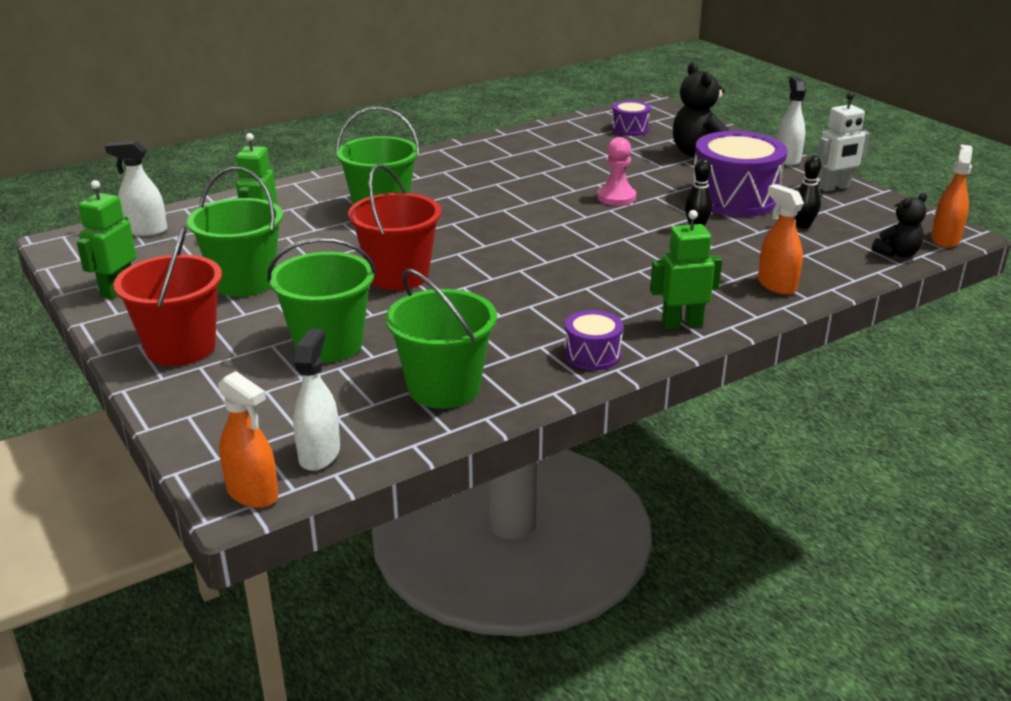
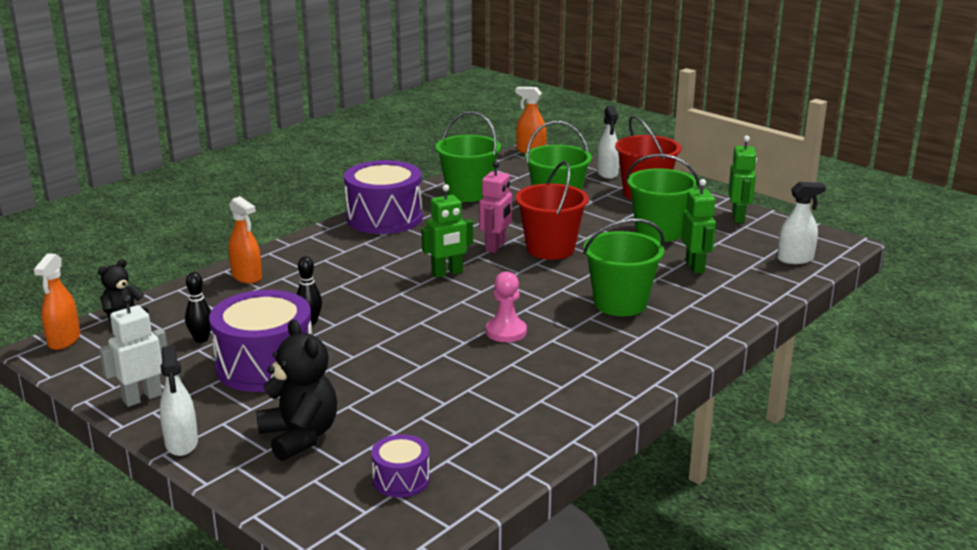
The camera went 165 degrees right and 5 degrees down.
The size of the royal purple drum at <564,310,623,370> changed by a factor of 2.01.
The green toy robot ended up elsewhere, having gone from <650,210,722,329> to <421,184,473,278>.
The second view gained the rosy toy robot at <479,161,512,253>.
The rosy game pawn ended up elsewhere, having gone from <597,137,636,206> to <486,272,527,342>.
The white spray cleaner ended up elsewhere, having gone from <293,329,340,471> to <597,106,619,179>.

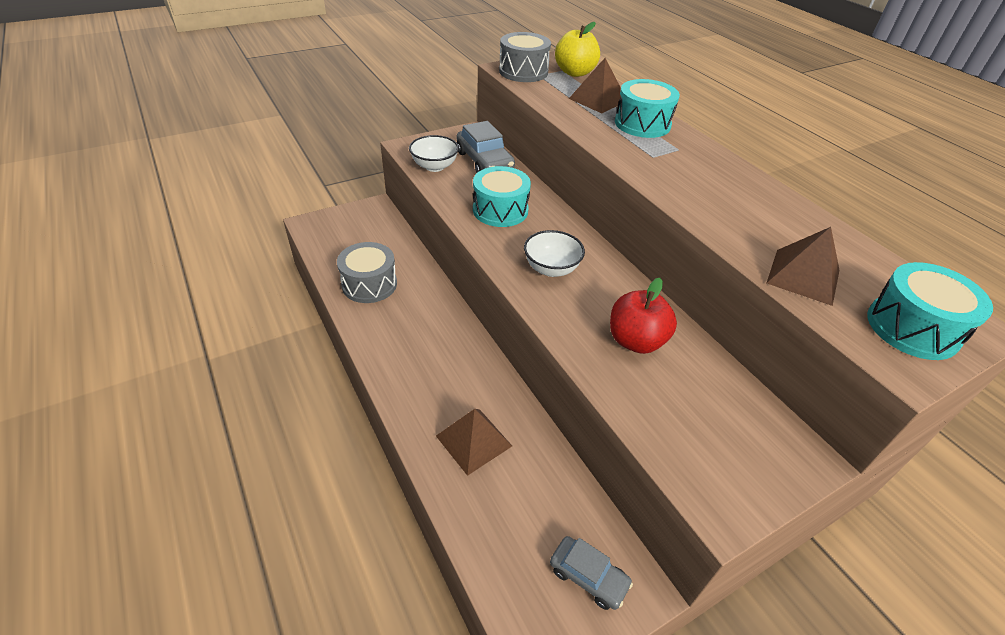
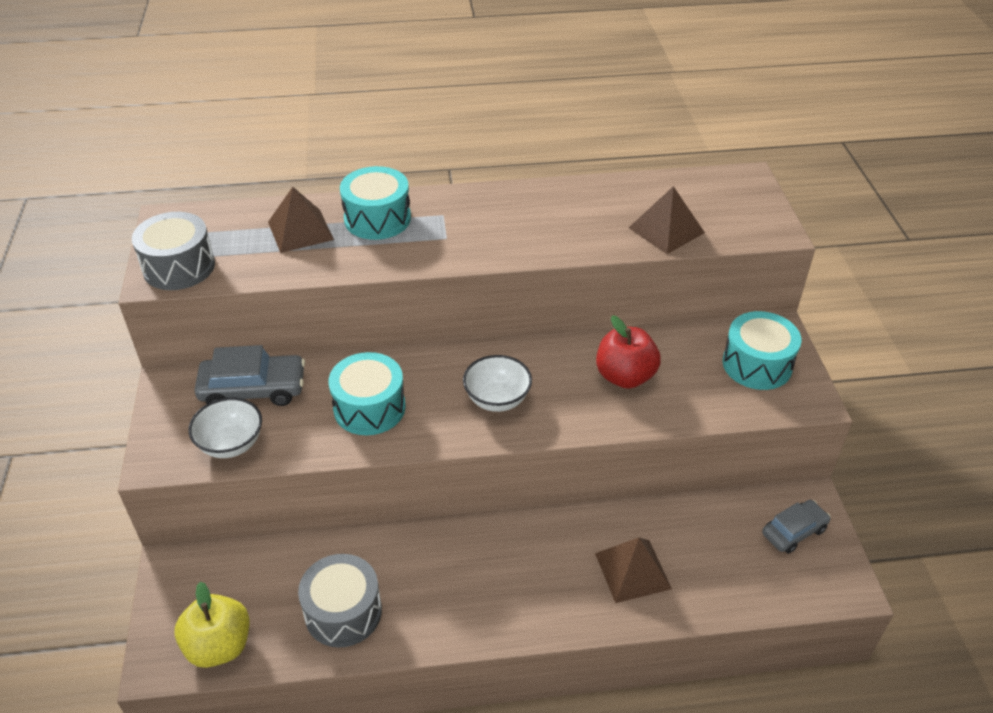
The camera went 65 degrees left and 0 degrees up.
The yellow apple ended up elsewhere, having gone from <555,22,600,77> to <174,582,249,668>.
The turquoise drum ended up elsewhere, having gone from <867,262,993,360> to <723,311,801,390>.

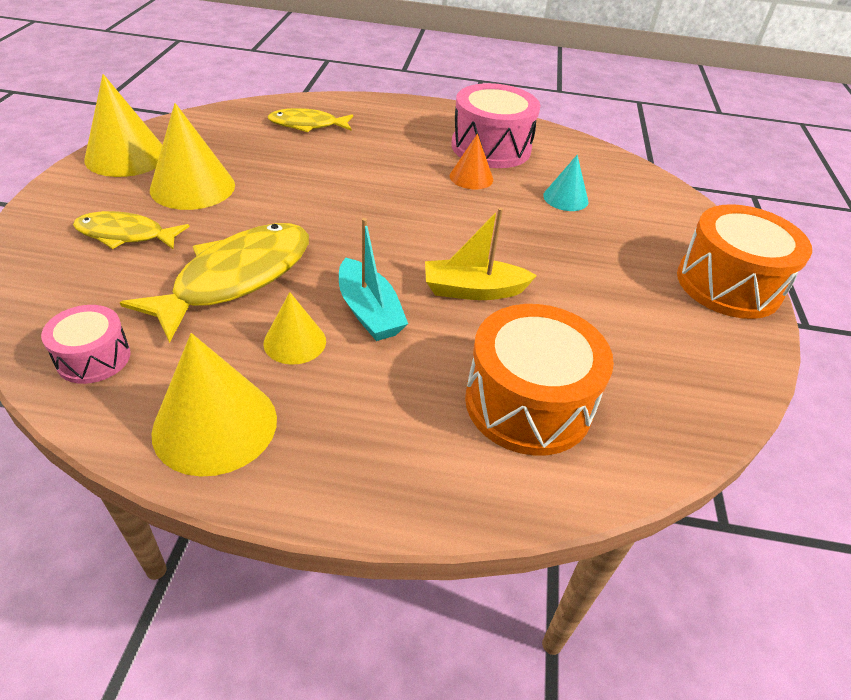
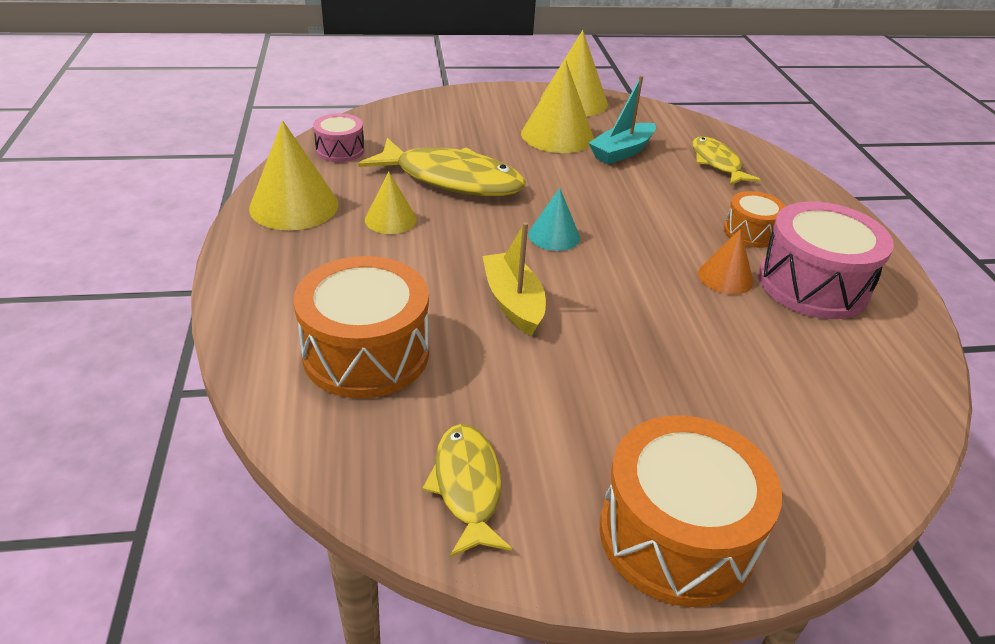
The camera went 75 degrees right and 5 degrees down.
The yellow toy fish ended up elsewhere, having gone from <73,211,190,249> to <422,424,512,557>.
The turquoise cone shape ended up elsewhere, having gone from <543,155,588,211> to <528,188,580,251>.
The turquoise toy boat ended up elsewhere, having gone from <339,218,408,341> to <589,75,656,164>.
The second view gained the orange-coloured drum at <724,191,786,248>.

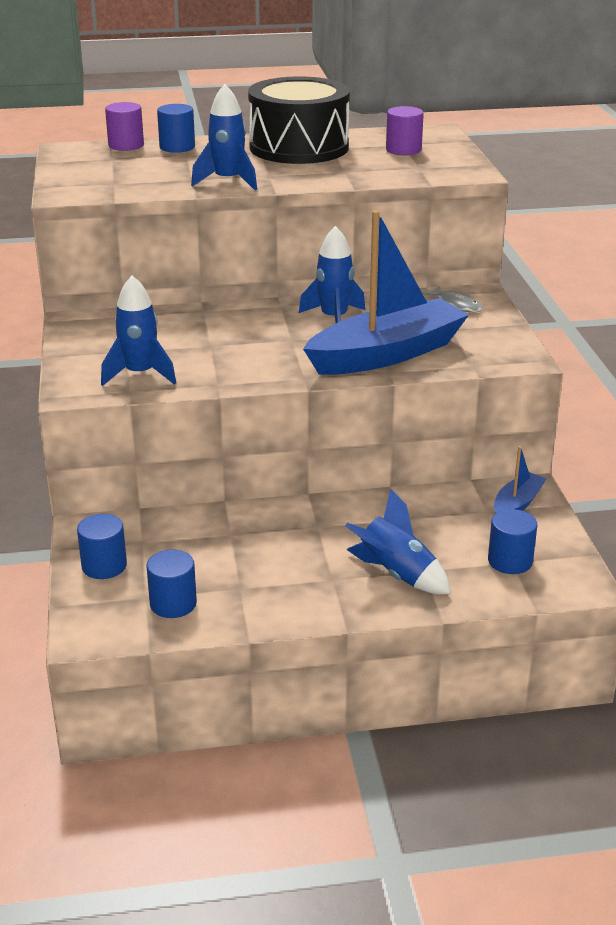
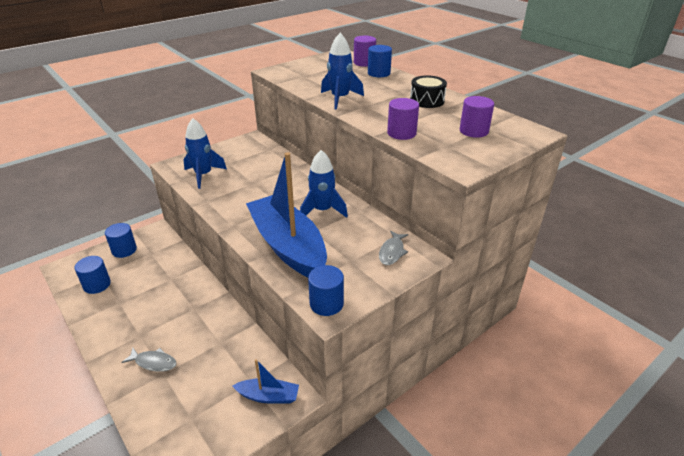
The camera went 60 degrees right and 5 degrees up.
Where the royal blue toy rocket stood at <345,489,451,594>, the grey toy fish came to stand at <121,348,177,372>.
The royal blue toy boat at <303,210,469,375> ended up facing another way, 150 degrees counterclockwise from before.
The royal blue cylinder ended up elsewhere, having gone from <488,509,537,574> to <308,265,344,316>.
The second view gained the royal purple cylinder at <387,98,419,140>.
The size of the ebony drum at <248,76,350,164> changed by a factor of 0.48.

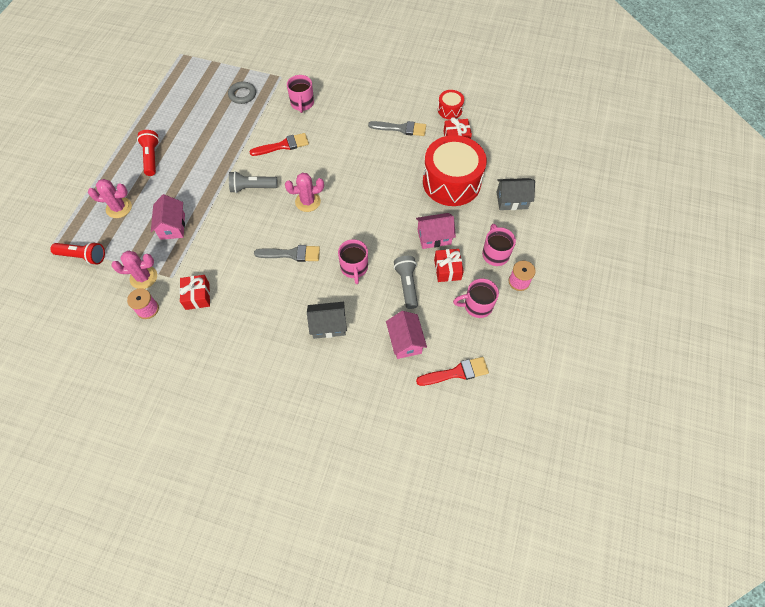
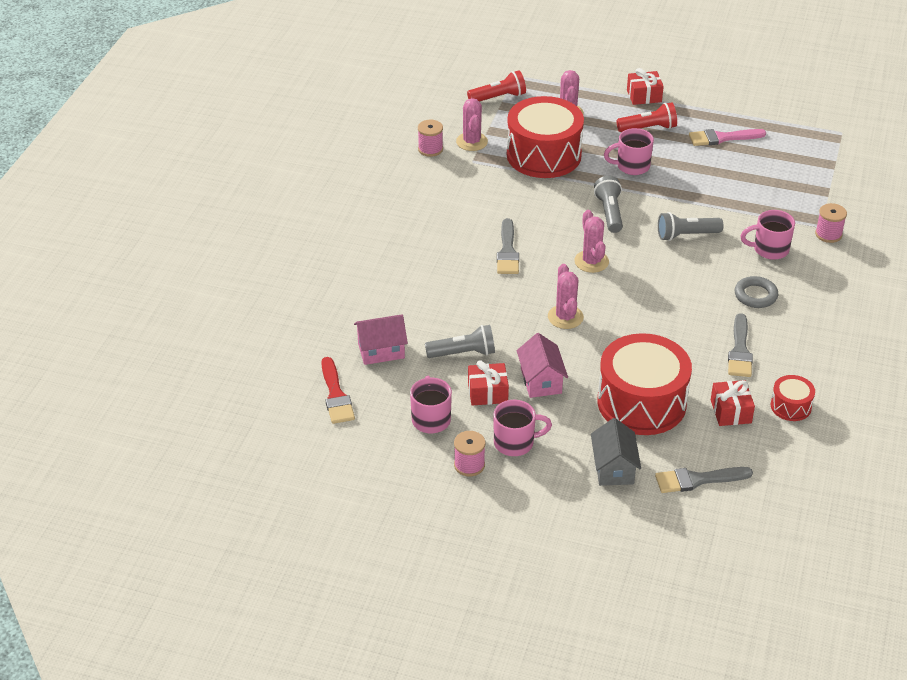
The camera went 90 degrees right and 20 degrees down.
The crimson pocket torch at <50,242,105,265> ended up facing another way, 120 degrees counterclockwise from before.
Where the rosy toy house stood at <151,194,185,240>, the crimson drum came to stand at <507,96,584,178>.
The second view gained the rosy saguaro cactus at <548,264,584,329>.
The rosy coffee mug ended up elsewhere, having gone from <338,239,368,284> to <604,128,654,175>.
The crimson gift ended up elsewhere, having gone from <179,275,210,310> to <627,68,664,105>.
The second view gained the grey brush at <655,467,753,493>.
Where the crimson brush stood at <249,133,309,156>, the grey pocket torch came to stand at <658,212,723,241>.
The second view gained the rosy brush at <689,129,766,146>.
The grey torus ended up elsewhere, having gone from <228,82,256,104> to <735,276,778,308>.
The second view gained the rosy spool at <815,203,847,243>.
The second view lost the grey toy house at <307,302,347,339>.

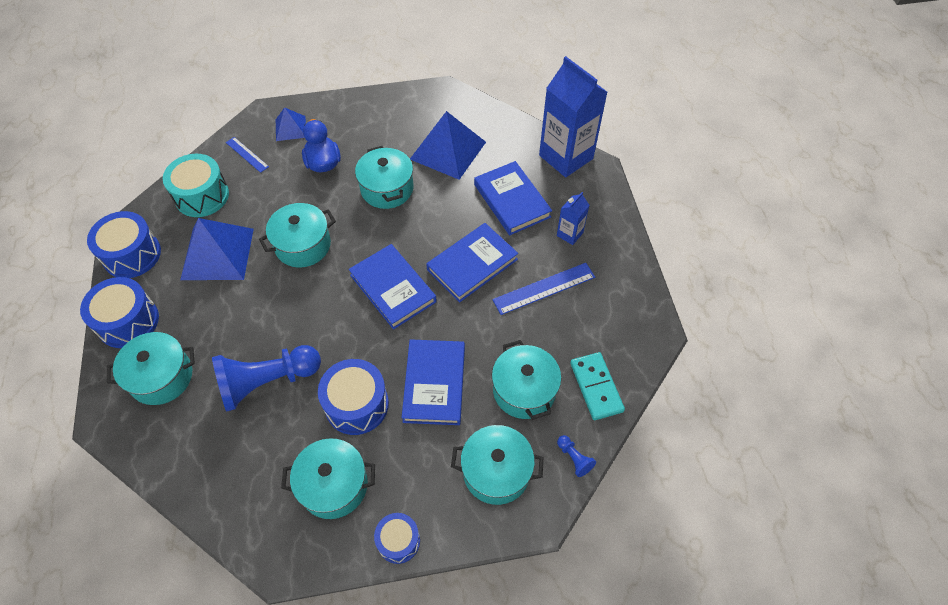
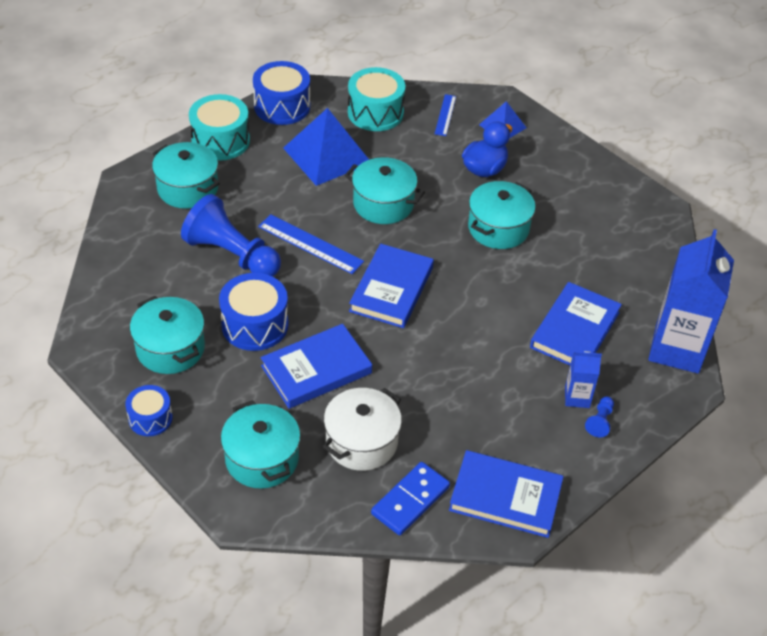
The camera went 55 degrees right and 10 degrees down.
What was the royal blue drum at <80,277,159,348> turned into the turquoise drum at <189,94,250,161>.
The royal blue straightedge ended up elsewhere, having gone from <492,263,595,315> to <258,214,364,274>.
What was the turquoise pot at <492,340,561,420> turned into the white pot at <323,388,402,471>.
What was the turquoise domino tile at <570,352,625,420> turned into the royal blue domino tile at <371,462,450,536>.
The royal blue hardcover ended up elsewhere, having gone from <426,223,518,302> to <449,450,564,538>.
The royal blue game pawn ended up elsewhere, having gone from <557,435,596,477> to <585,396,614,437>.
The second view lost the royal blue solid pyramid at <410,111,486,180>.

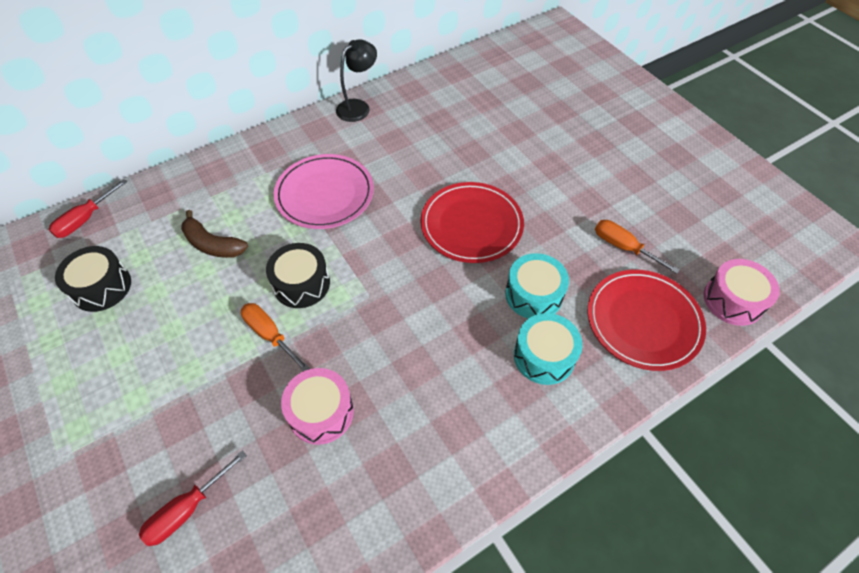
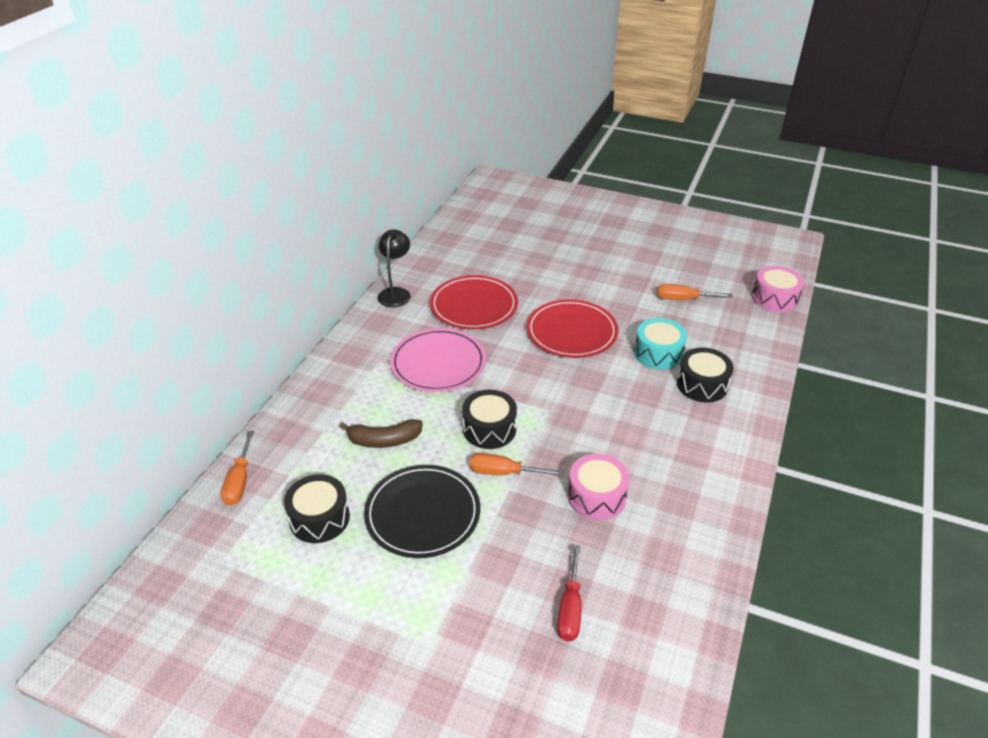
The camera went 35 degrees left and 15 degrees down.
What was the crimson hand screwdriver at <49,179,127,238> turned into the orange-coloured hand screwdriver at <221,431,254,506>.
The second view gained the ebony flat dish at <364,465,480,558>.
The crimson flat dish ended up elsewhere, having gone from <588,270,706,371> to <430,275,518,330>.
What was the turquoise drum at <514,313,583,385> turned into the ebony drum at <677,347,733,403>.

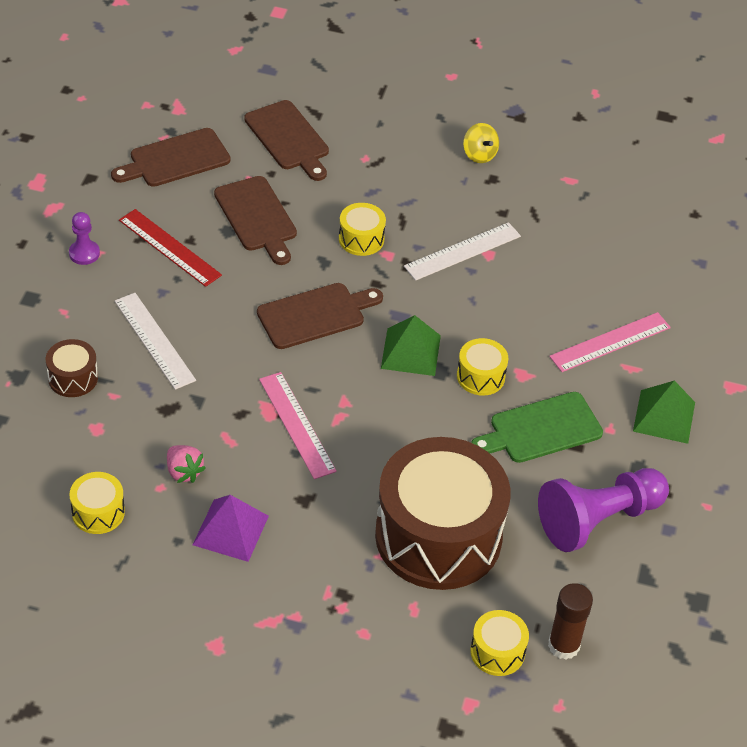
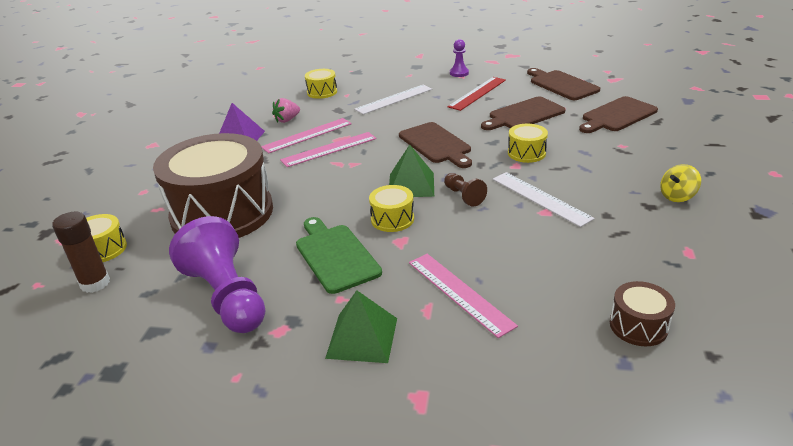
The camera went 90 degrees right and 15 degrees down.
The second view gained the rosy straightedge at <261,118,352,153>.
The yellow drum ended up elsewhere, having gone from <69,472,125,534> to <305,69,337,99>.
The second view gained the russet game pawn at <444,173,487,207>.
The russet drum ended up elsewhere, having gone from <46,339,98,397> to <610,281,675,346>.

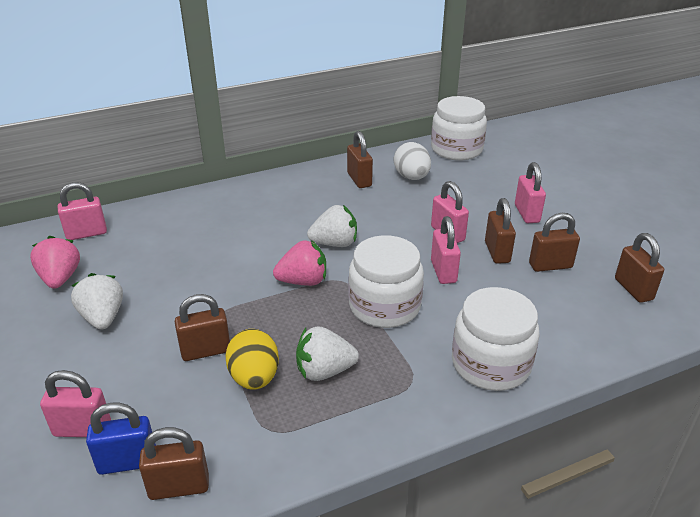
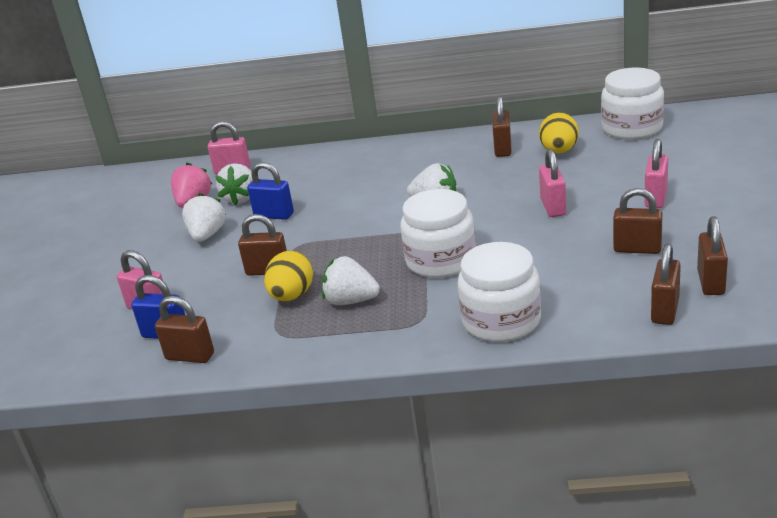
The camera went 30 degrees right and 5 degrees down.
The second view gained the white strawberry at <215,163,252,205>.
The second view gained the royal blue lock at <247,162,294,220>.
What was the white egg shape at <394,142,431,180> turned into the yellow egg shape at <539,112,579,154>.
The russet lock ended up elsewhere, having gone from <485,198,516,264> to <651,244,681,325>.
The second view lost the rosy strawberry at <273,240,326,286>.
The second view lost the rosy lock at <431,216,461,284>.

